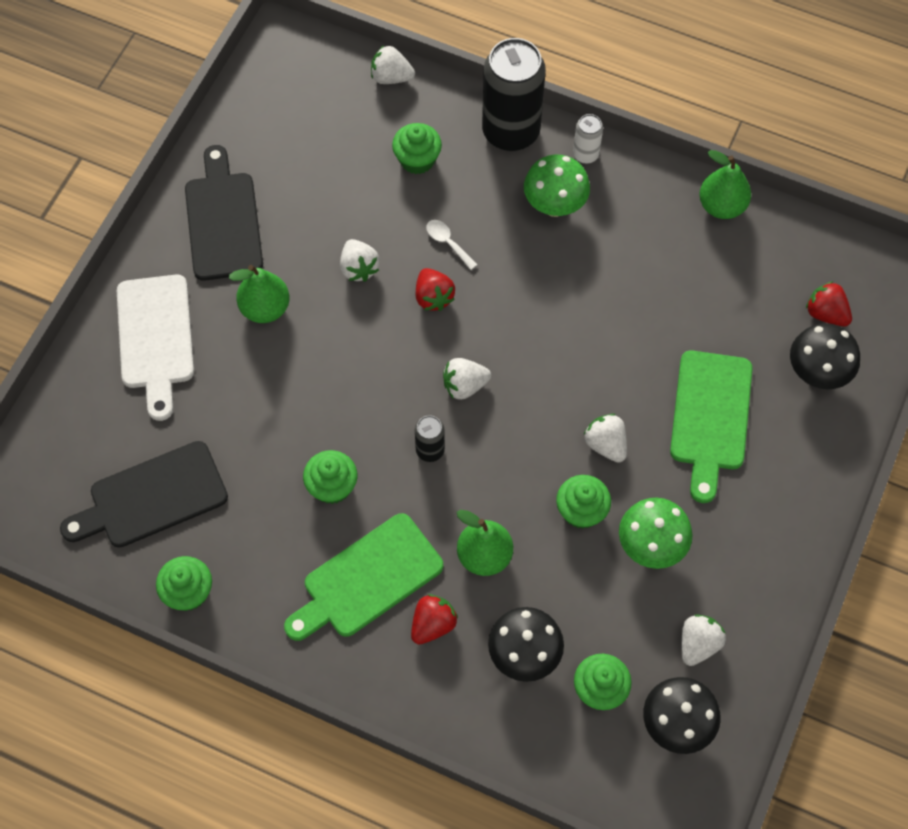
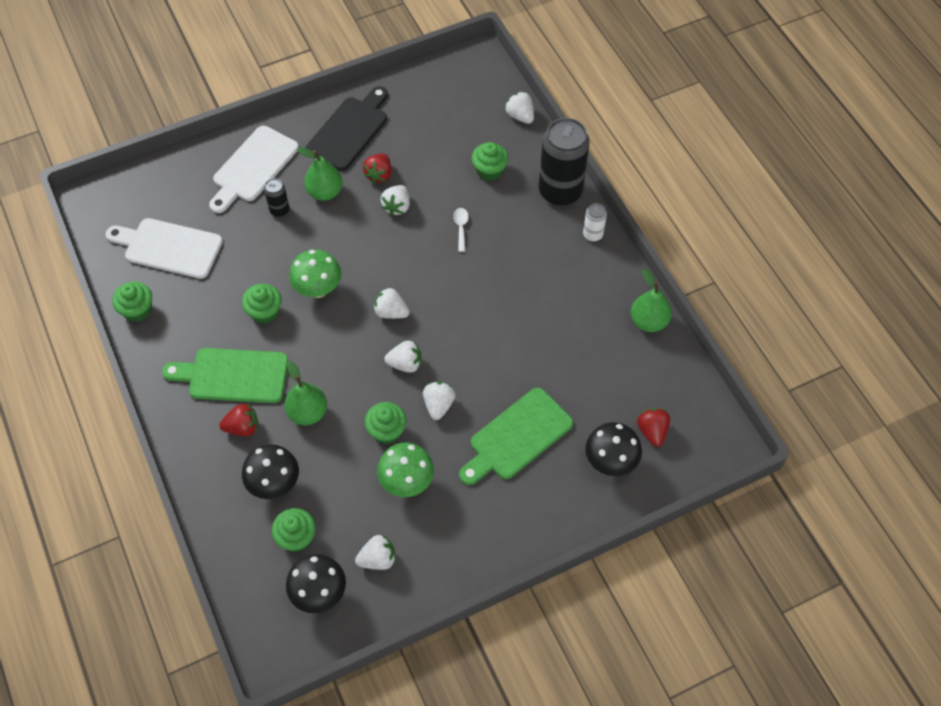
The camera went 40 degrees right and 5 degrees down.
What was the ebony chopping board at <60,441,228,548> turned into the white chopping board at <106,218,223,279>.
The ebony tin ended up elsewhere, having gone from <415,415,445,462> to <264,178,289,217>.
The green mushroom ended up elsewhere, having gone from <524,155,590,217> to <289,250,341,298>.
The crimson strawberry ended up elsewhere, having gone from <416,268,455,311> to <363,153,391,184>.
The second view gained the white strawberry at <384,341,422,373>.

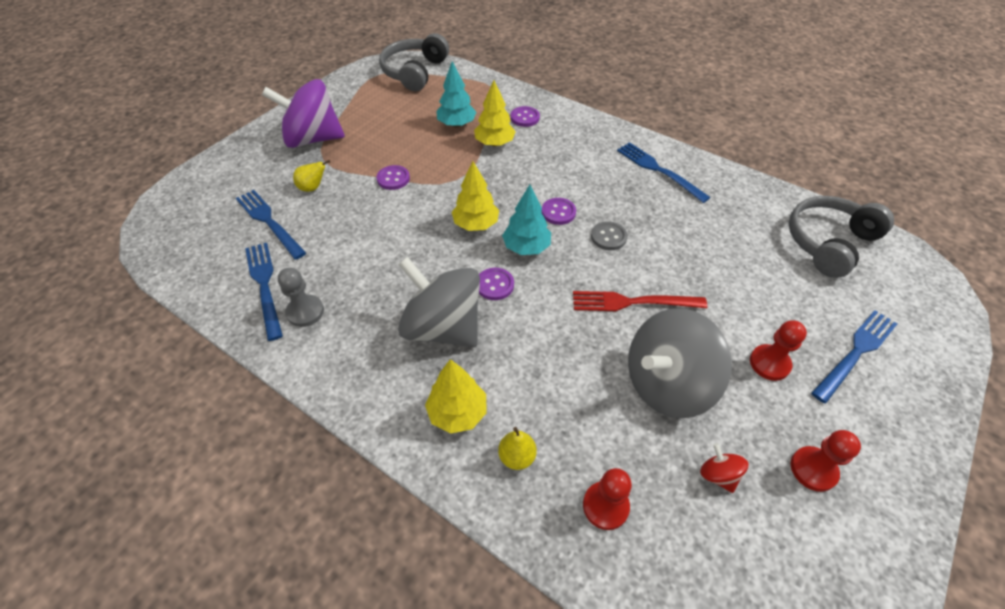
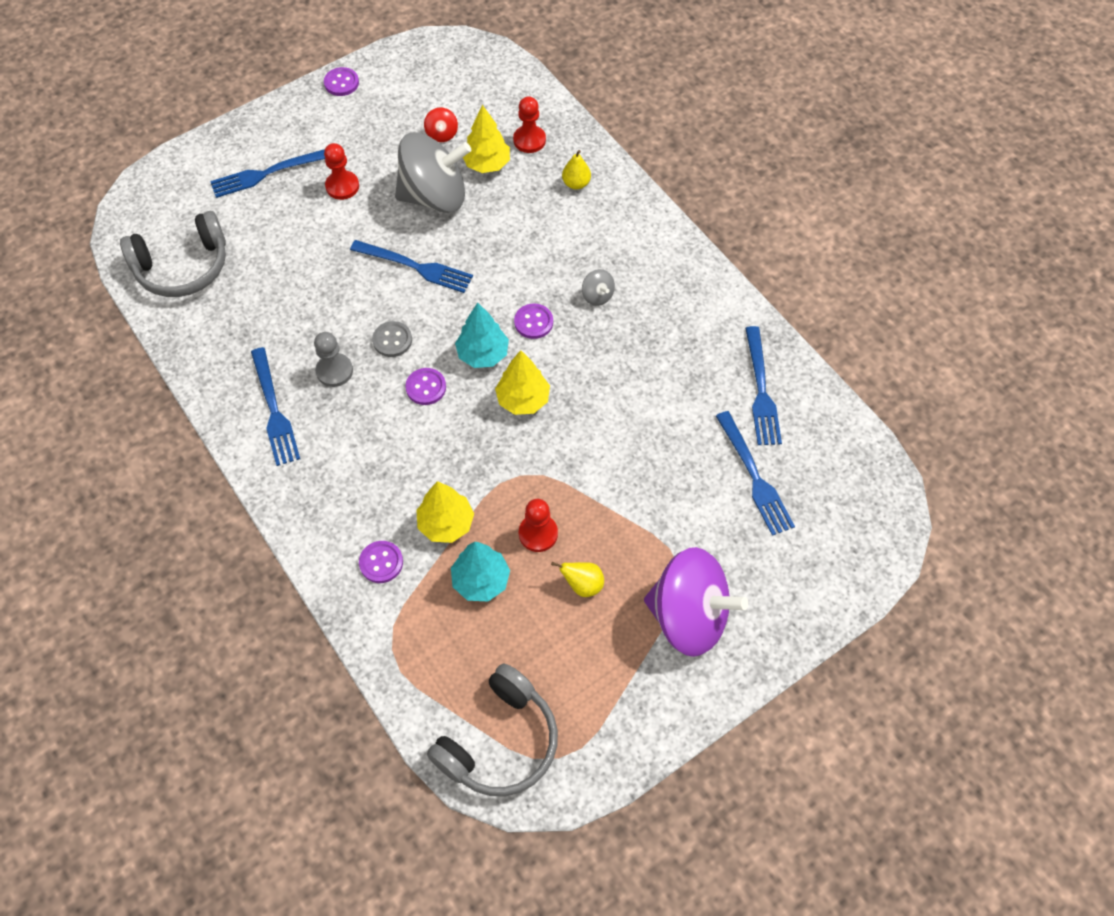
The camera went 160 degrees left and 10 degrees up.
The grey game pawn ended up elsewhere, having gone from <278,268,324,327> to <314,332,353,387>.
The royal purple sewing button ended up elsewhere, having gone from <376,165,410,190> to <324,67,359,96>.
What was the crimson table fork at <573,291,707,311> turned into the royal blue table fork at <350,240,473,293>.
The yellow tree ended up elsewhere, having gone from <425,359,487,434> to <463,105,510,173>.
The crimson game pawn ended up elsewhere, having gone from <791,430,861,492> to <519,499,558,552>.
The yellow pear ended up elsewhere, having gone from <293,160,330,192> to <551,562,604,597>.
The size of the grey spinning top at <398,257,480,348> changed by a factor of 0.40.

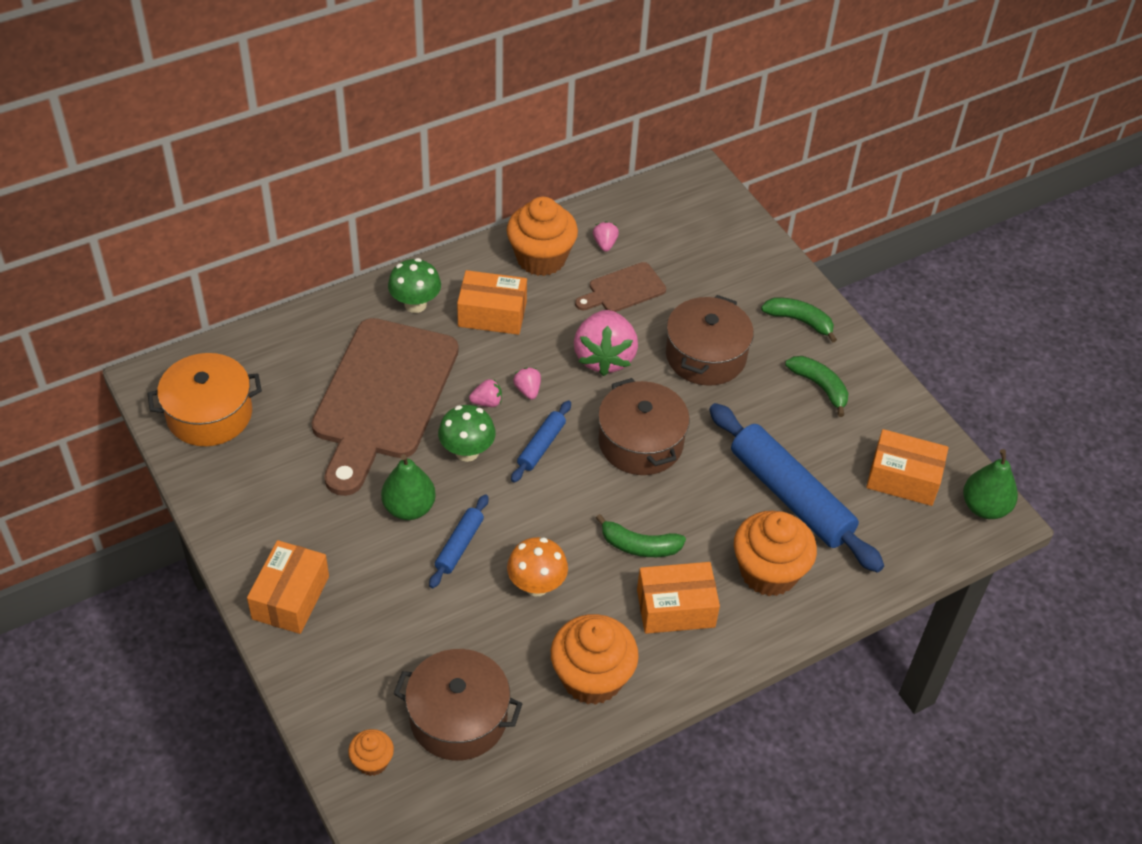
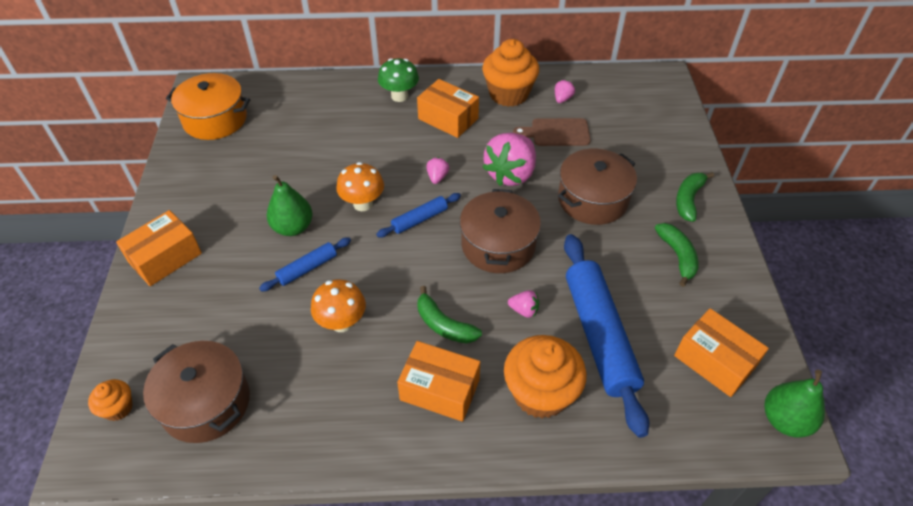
The camera went 30 degrees right and 0 degrees up.
What was the green mushroom at <438,405,496,462> turned into the orange-coloured mushroom at <336,162,384,211>.
The rosy strawberry ended up elsewhere, having gone from <469,379,502,407> to <508,290,539,318>.
The green banana at <761,297,837,343> ended up facing another way, 120 degrees counterclockwise from before.
The second view lost the russet chopping board at <311,318,459,496>.
The second view lost the orange-coloured fairy cake at <551,614,639,705>.

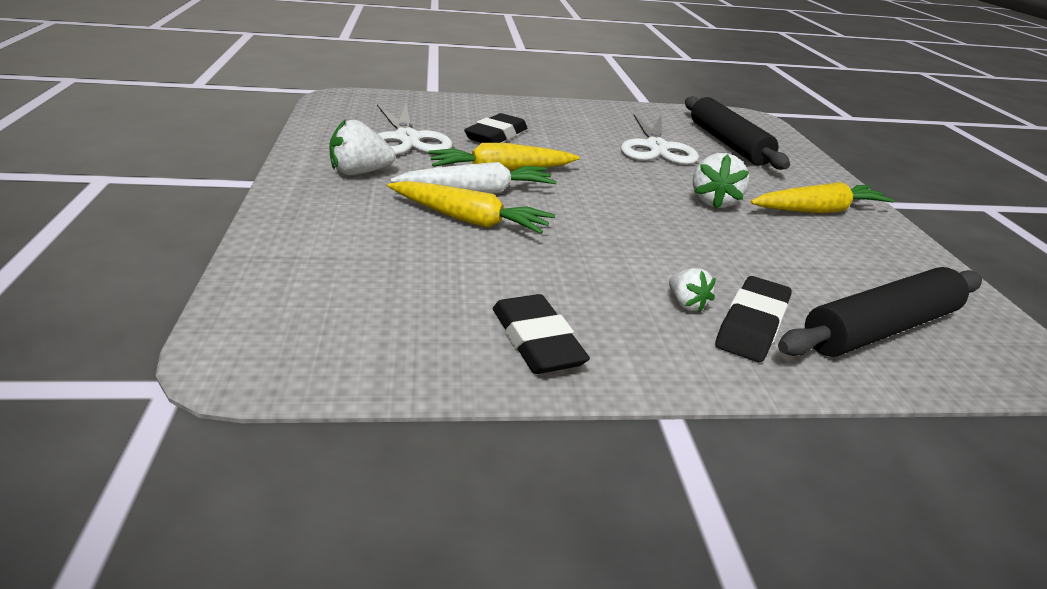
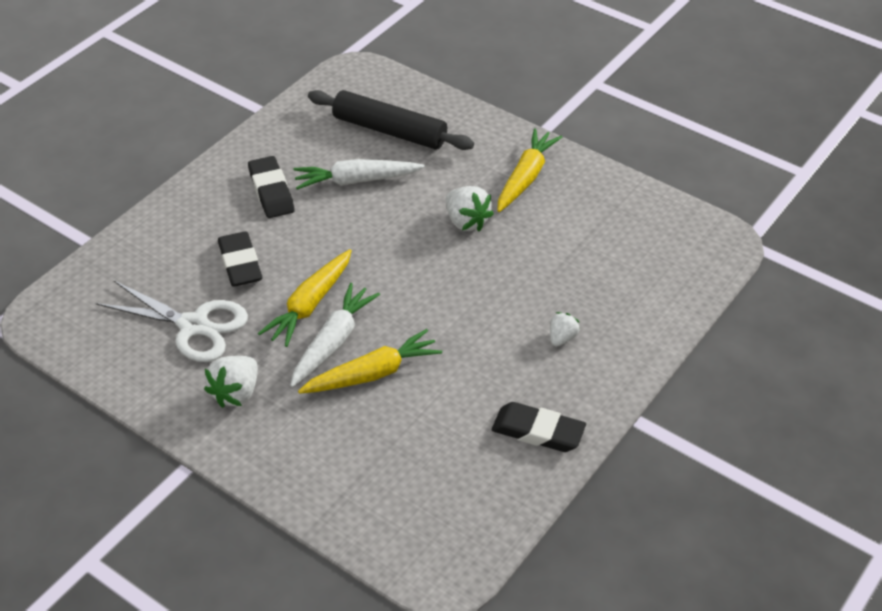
The camera went 45 degrees left and 15 degrees up.
The ebony gum eraser ended up elsewhere, having gone from <715,276,792,362> to <248,156,294,218>.
Where the white shears stood at <621,114,699,165>, the white carrot came to stand at <294,159,425,190>.
The white strawberry at <669,268,716,312> ended up facing another way, 75 degrees counterclockwise from before.
The second view lost the ebony dough roller at <778,267,982,357>.

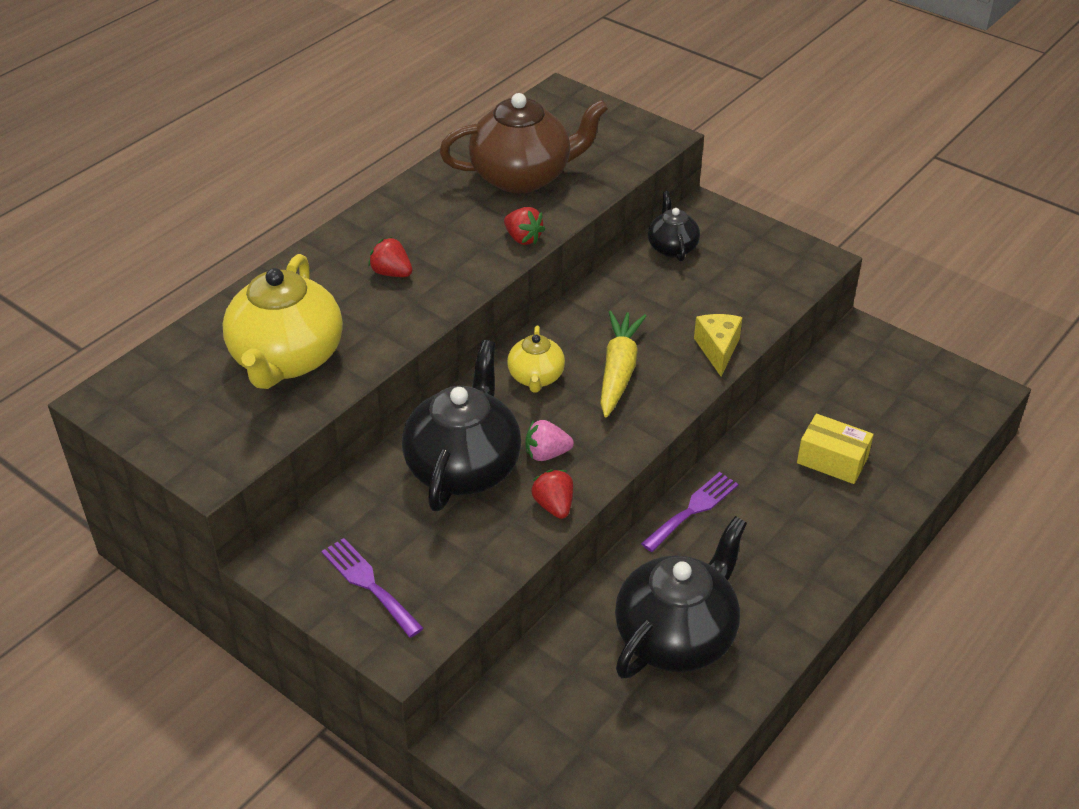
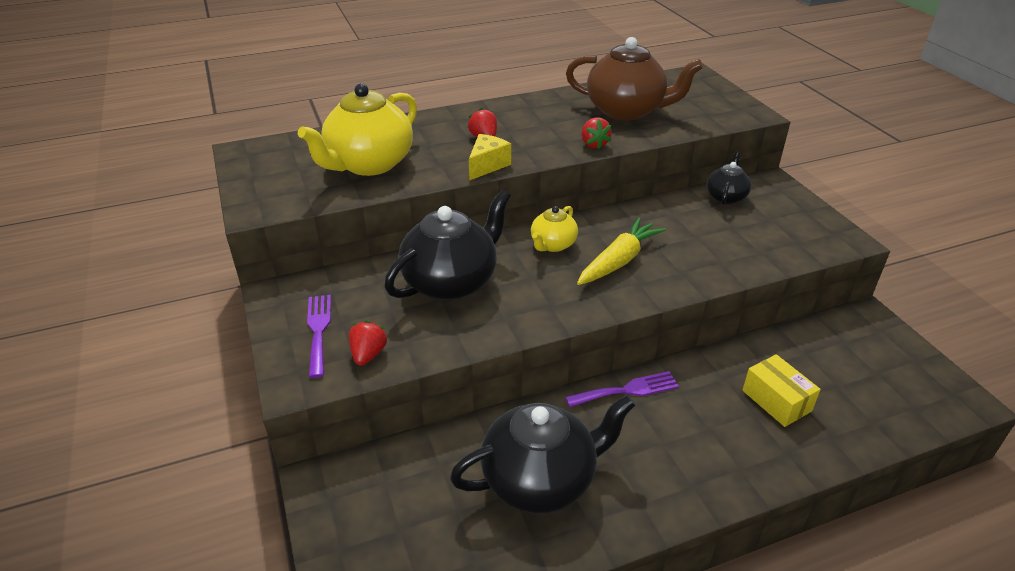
The camera went 30 degrees right and 5 degrees down.
The crimson strawberry ended up elsewhere, having gone from <531,469,573,519> to <349,320,387,366>.
The yellow cheese ended up elsewhere, having gone from <694,314,743,376> to <469,134,511,181>.
The second view lost the rosy strawberry at <526,420,574,461>.

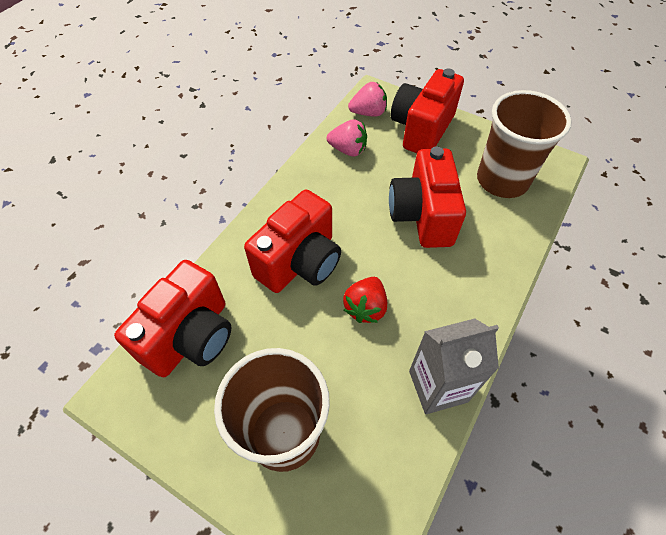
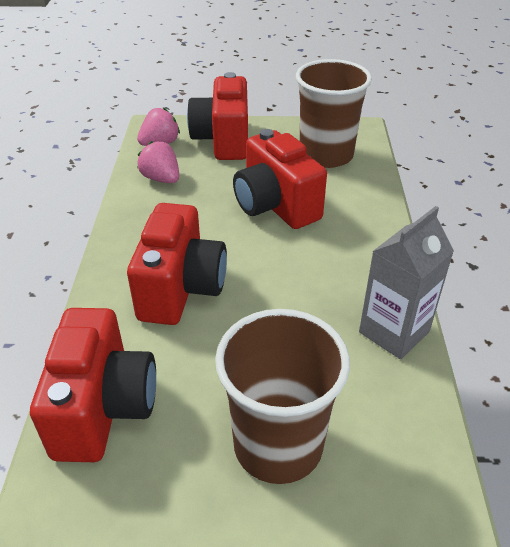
The camera went 30 degrees left and 15 degrees down.
The rosy strawberry at <327,119,367,156> ended up facing another way, 120 degrees counterclockwise from before.
The second view lost the crimson strawberry at <343,277,387,323>.

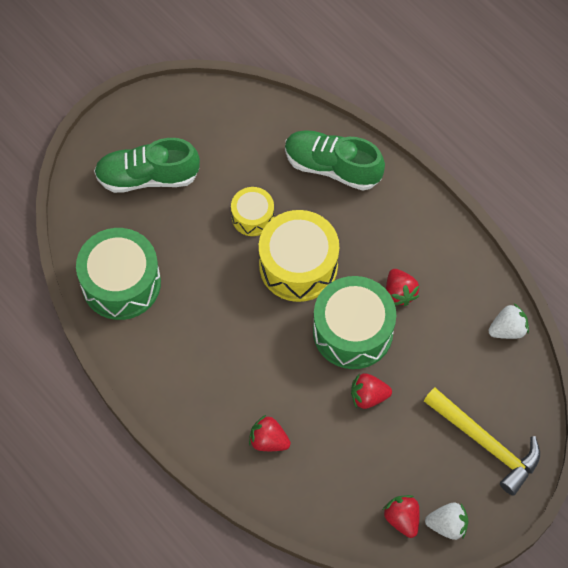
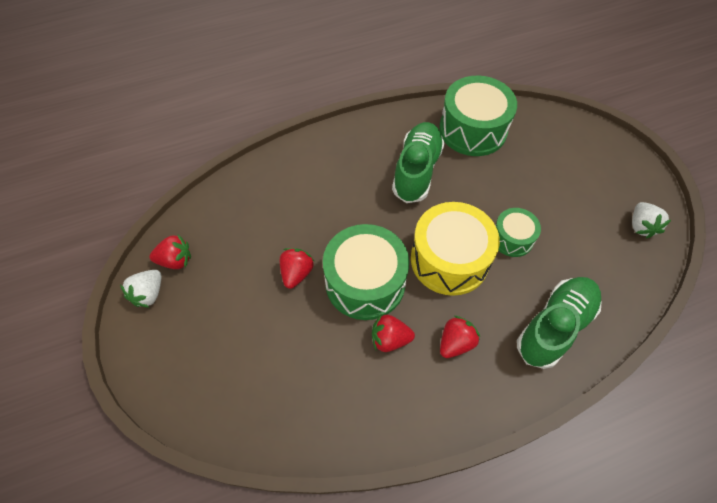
The camera went 110 degrees right and 5 degrees down.
The green shoe ended up elsewhere, having gone from <94,138,200,193> to <392,122,444,203>.
The crimson strawberry ended up elsewhere, having gone from <249,415,291,451> to <440,316,480,358>.
What was the yellow drum at <231,187,274,236> turned into the green drum at <495,208,541,257>.
The white strawberry ended up elsewhere, having gone from <488,304,529,339> to <632,202,671,238>.
The second view lost the yellow hammer at <424,388,540,496>.

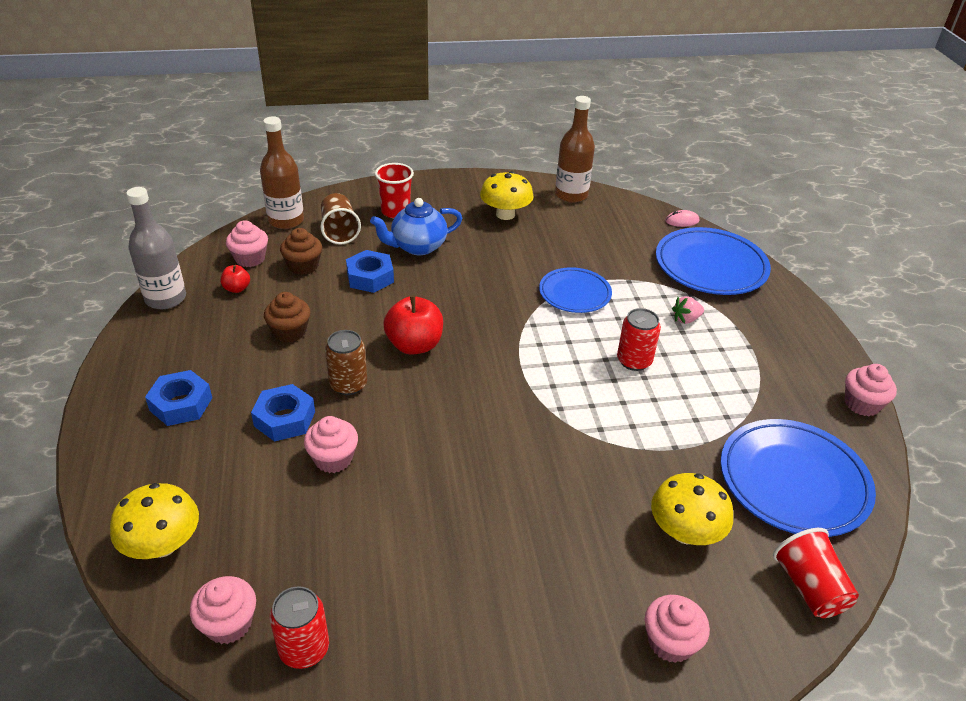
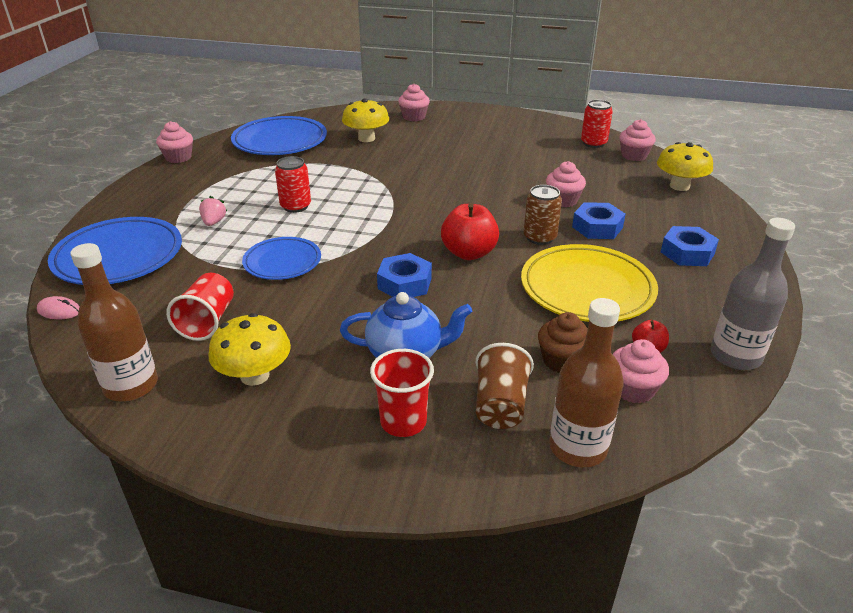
The camera went 155 degrees left and 5 degrees down.
The crimson cup ended up elsewhere, having gone from <773,528,859,618> to <166,273,234,341>.
The rosy strawberry at <672,296,704,324> ended up facing another way, 90 degrees counterclockwise from before.
The royal blue nut ended up elsewhere, having gone from <346,250,394,293> to <377,253,432,297>.
Where the russet fairy cake stood at <264,292,310,342>, the yellow flat dish came to stand at <521,244,658,322>.

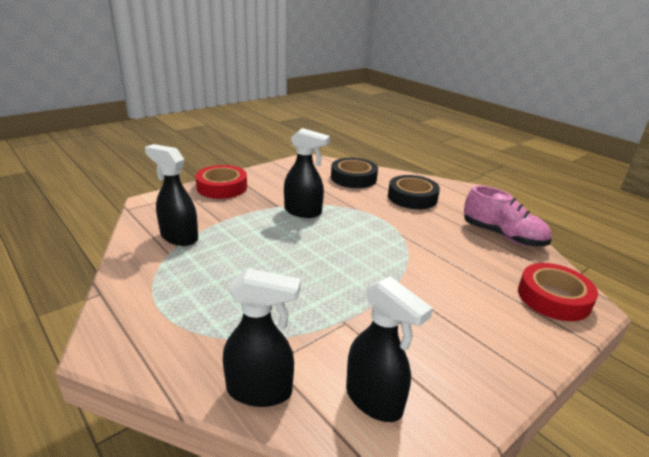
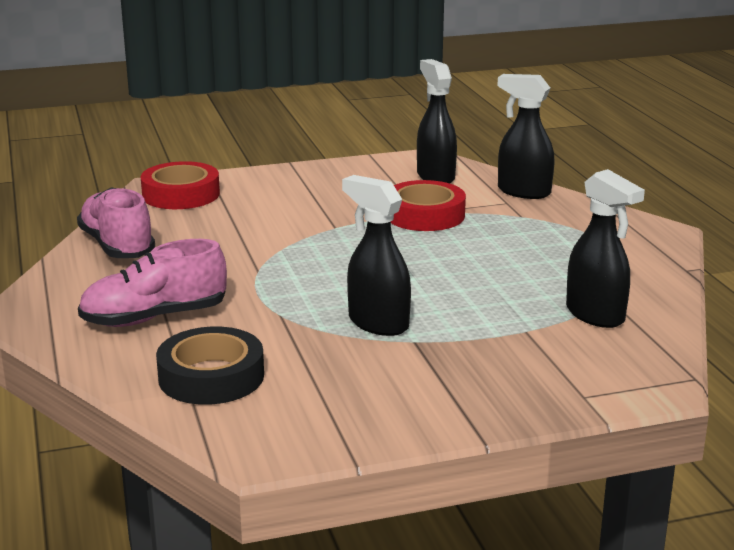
The camera went 155 degrees left and 5 degrees down.
Where the ebony roll of tape stood at <388,175,440,209>, the rosy shoe came to stand at <78,239,227,327>.
The crimson roll of tape ended up elsewhere, having gone from <195,165,247,199> to <391,180,466,231>.

